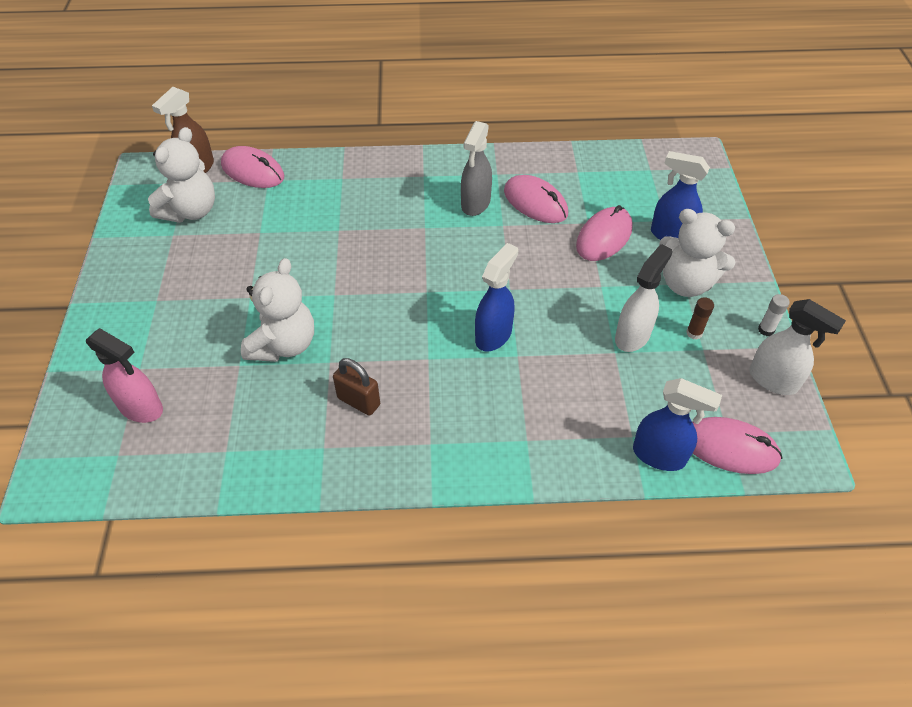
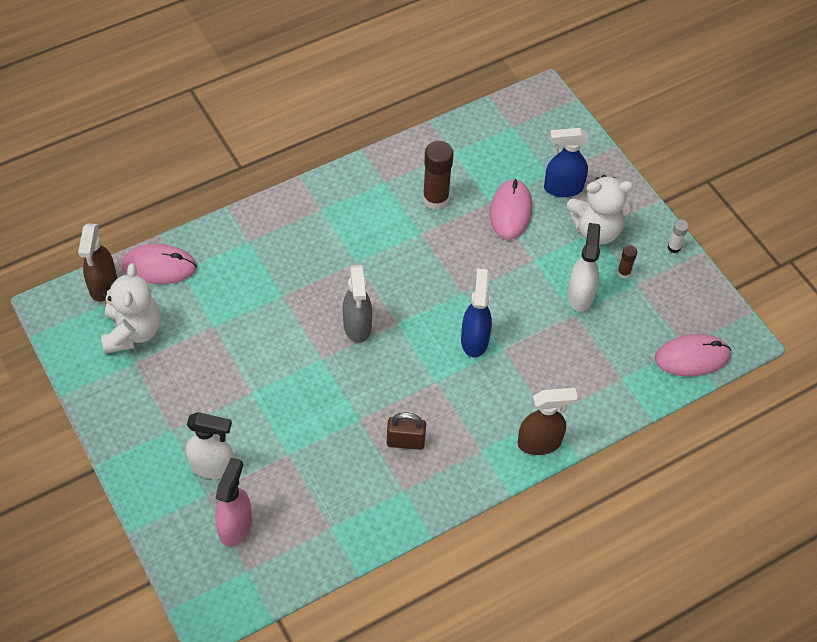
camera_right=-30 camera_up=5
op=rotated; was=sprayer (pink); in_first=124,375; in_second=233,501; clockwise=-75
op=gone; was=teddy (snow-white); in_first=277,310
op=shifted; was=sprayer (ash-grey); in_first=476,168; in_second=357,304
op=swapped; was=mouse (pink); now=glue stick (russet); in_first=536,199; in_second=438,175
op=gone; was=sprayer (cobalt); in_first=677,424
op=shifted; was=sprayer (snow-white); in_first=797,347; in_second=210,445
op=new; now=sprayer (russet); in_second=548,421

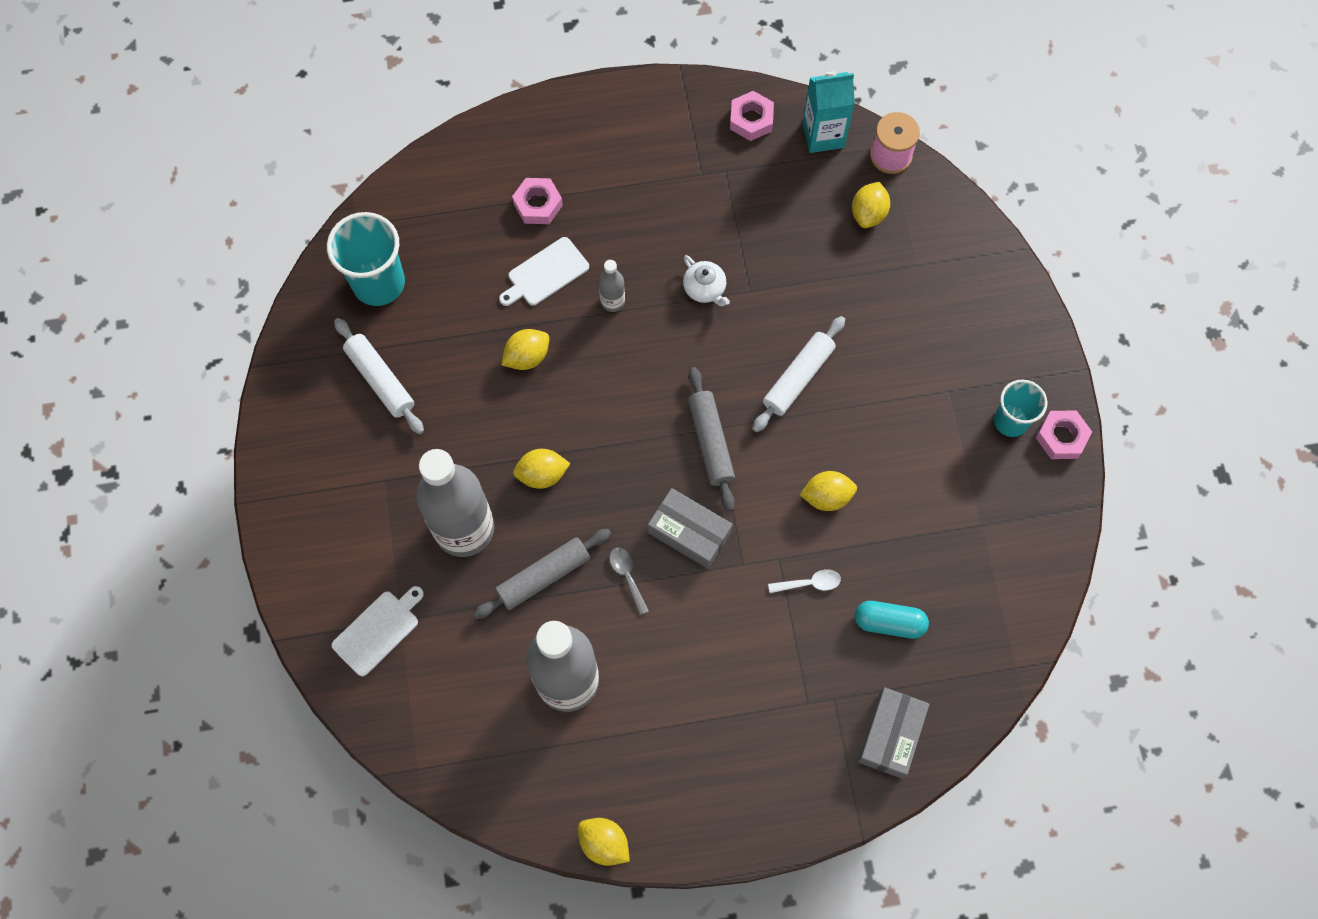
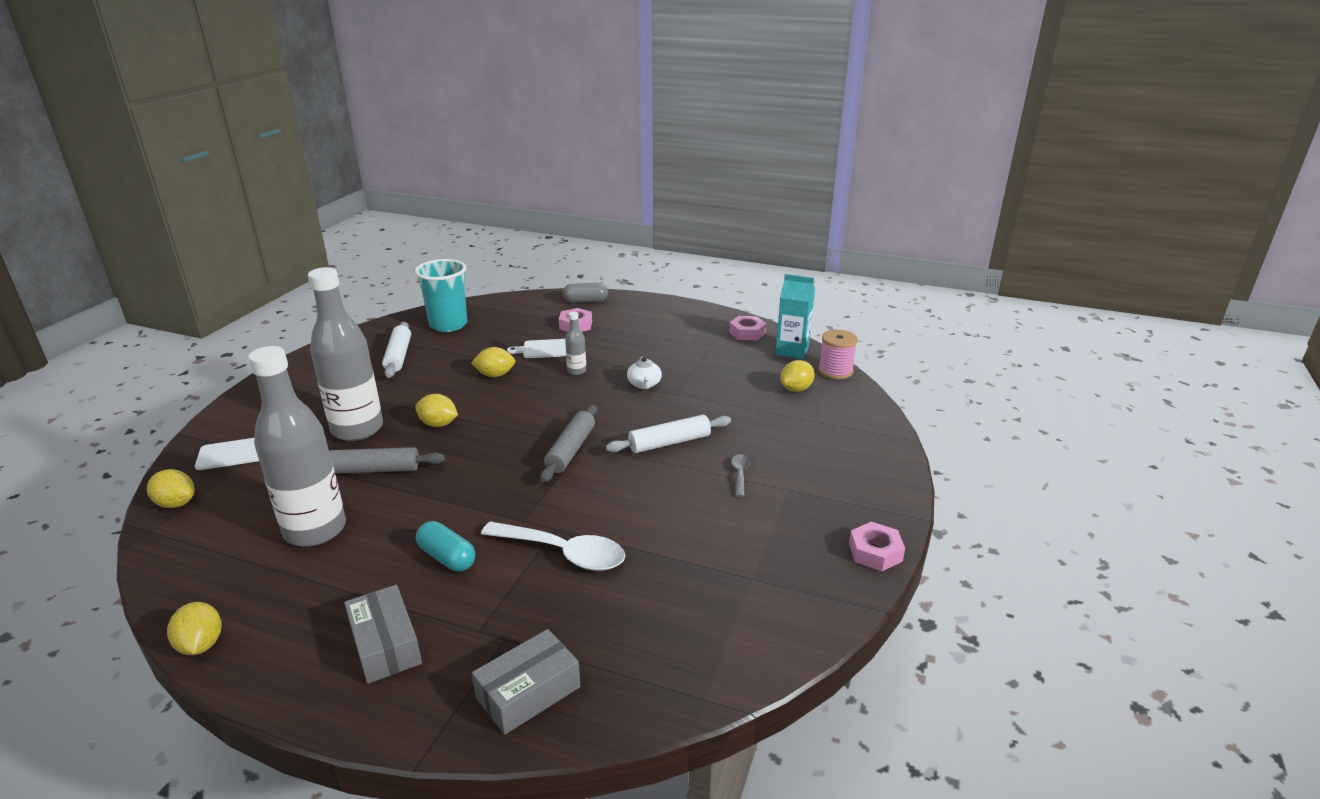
camera_right=30 camera_up=-40
op=shifted; was=tablespoon (ash-grey); in_first=629,581; in_second=740,475
op=shifted; was=package (ash-grey); in_first=690,528; in_second=383,634
op=scaled; was=tablespoon (snow-white); in_first=804,581; in_second=553,546; ratio=2.12
op=shifted; was=toy lemon (yellow); in_first=828,491; in_second=171,488
op=shifted; was=capsule (aqua); in_first=892,620; in_second=445,546
op=gone; was=beaker (aqua); in_first=1020,408
op=new; now=capsule (ash-grey); in_second=585,293

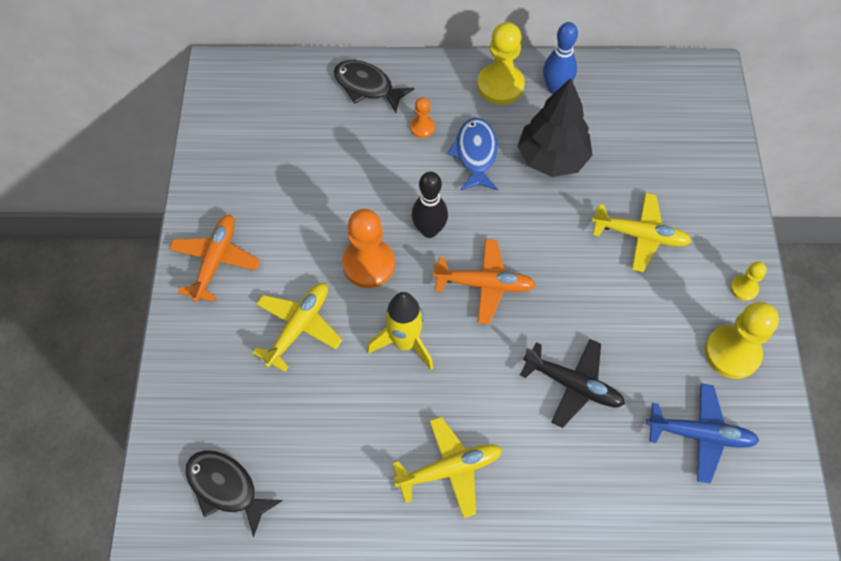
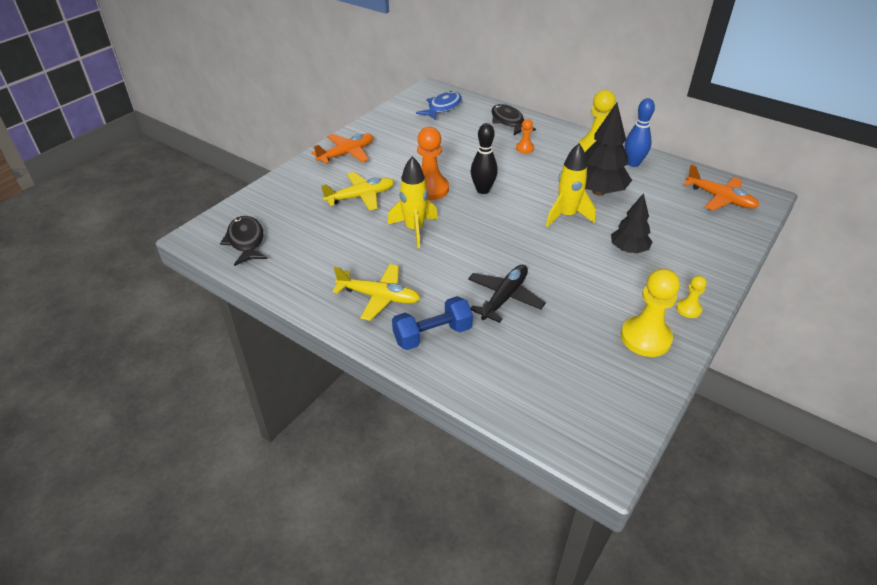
camera_right=35 camera_up=-20
op=shifted; was=aeroplane (orange); in_first=484,281; in_second=721,187
op=shifted; was=fish figure (cobalt); in_first=472,154; in_second=439,105
op=rotated; was=aeroplane (ebony); in_first=572,383; in_second=507,294; clockwise=-120
op=swapped; was=aeroplane (yellow); now=fir tree (ebony); in_first=642,232; in_second=631,223
op=gone; was=aeroplane (cobalt); in_first=703,433
op=new; now=dumbbell (cobalt); in_second=432,323
op=new; now=rocket (yellow); in_second=571,185

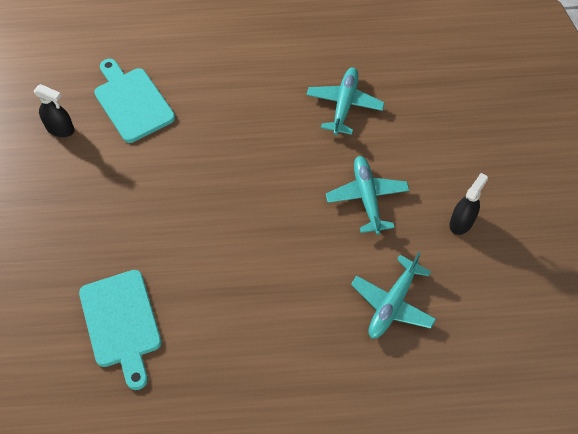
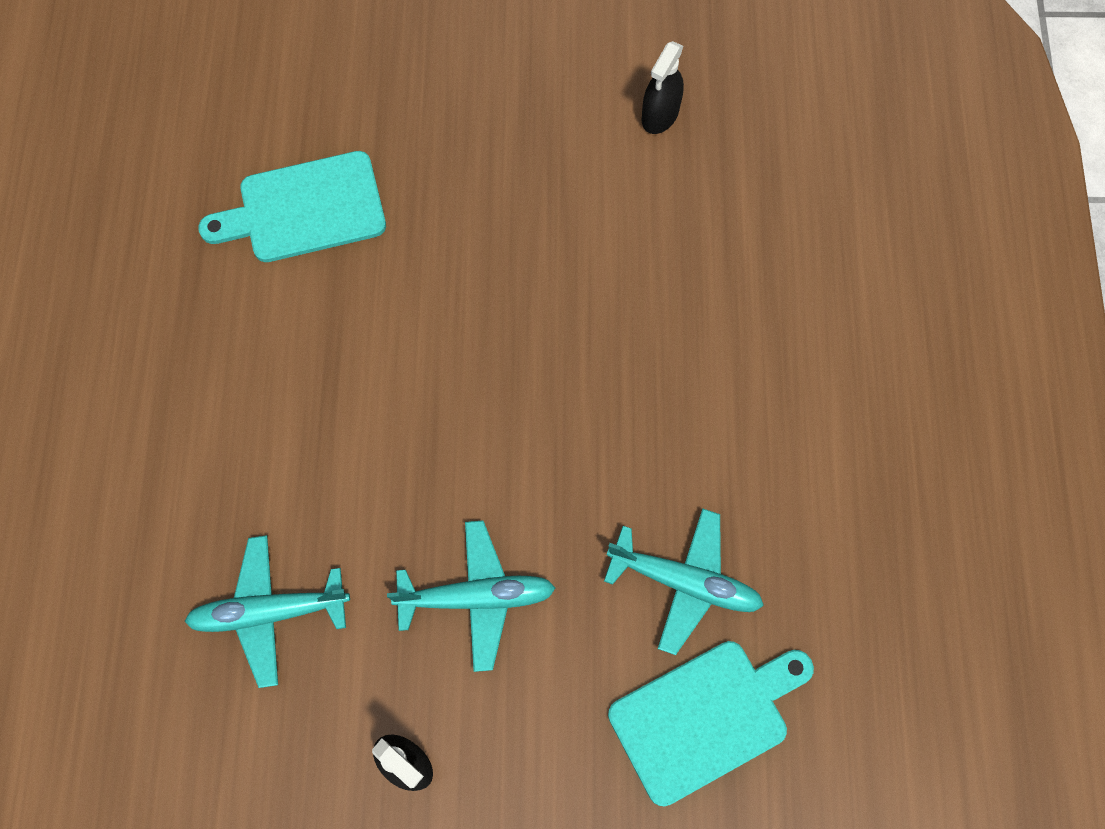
camera_right=95 camera_up=10
op=shifted; was=chopping board (aqua); in_first=134,101; in_second=711,723
op=rotated; was=aeroplane (aqua); in_first=393,295; in_second=267,611; clockwise=-45

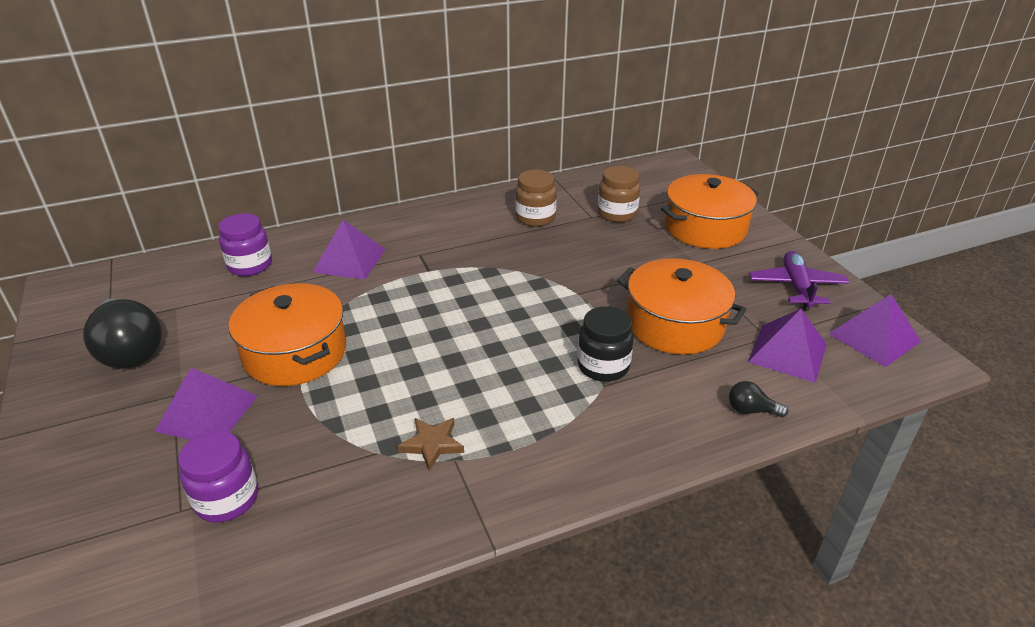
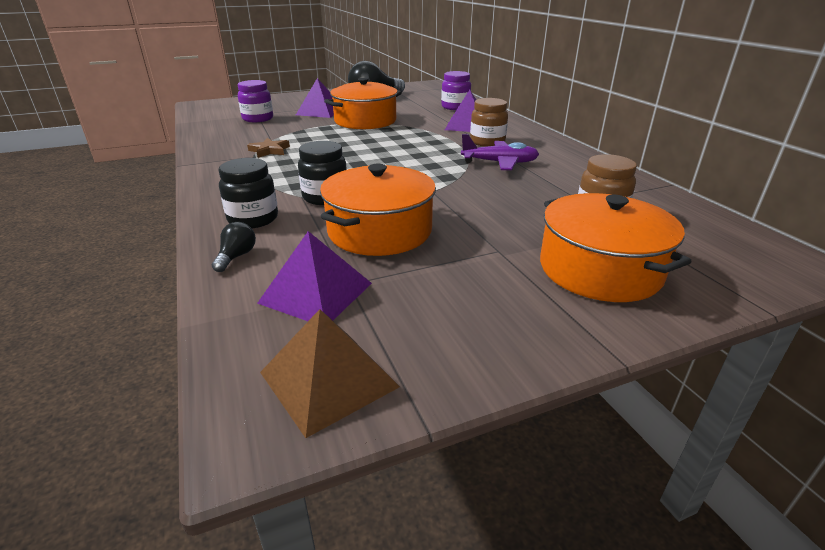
camera_right=90 camera_up=-5
op=shifted; was=jar (russet); in_first=536,198; in_second=489,122
op=shifted; was=aeroplane (purple); in_first=799,281; in_second=500,152
op=repainted; was=pyramid shape (purple); now=pyramid shape (russet); in_first=874,330; in_second=330,373
op=new; now=jar (ebony); in_second=248,193

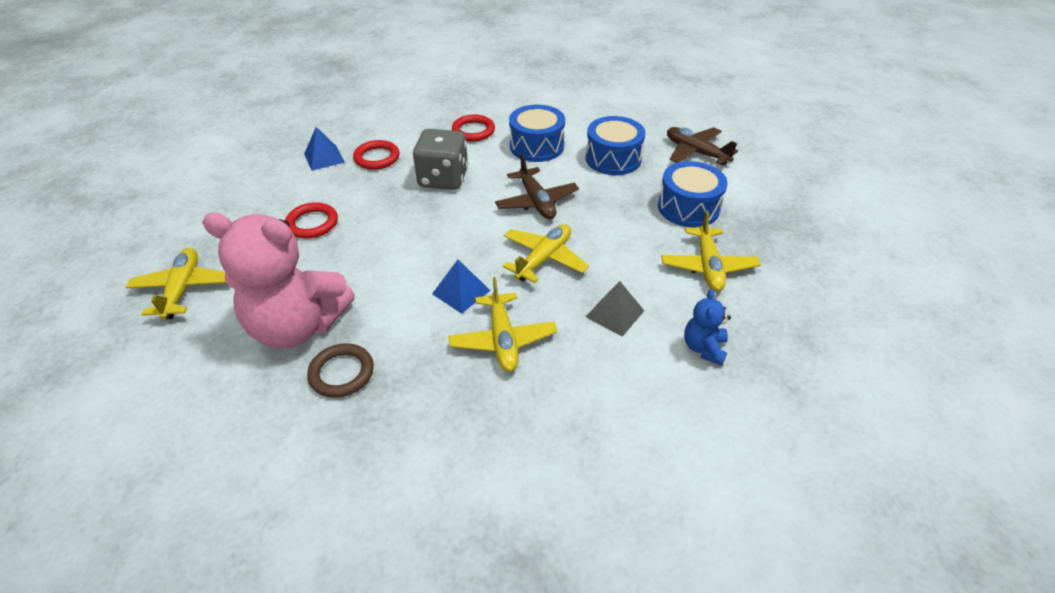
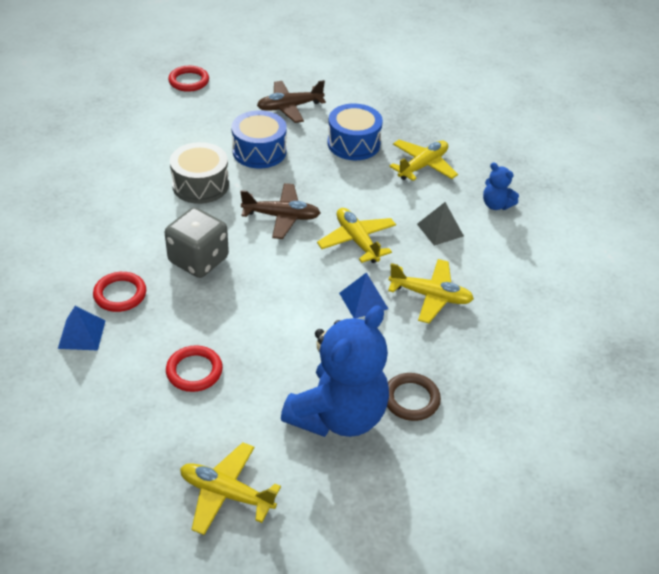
camera_right=-65 camera_up=0
op=repainted; was=teddy (pink); now=teddy (cobalt); in_first=278,280; in_second=335,371
op=shifted; was=torus (red); in_first=473,128; in_second=188,79
op=repainted; was=toy drum (cobalt); now=toy drum (ash-grey); in_first=537,133; in_second=199,173
op=rotated; was=aeroplane (yellow); in_first=711,251; in_second=423,160; clockwise=-75

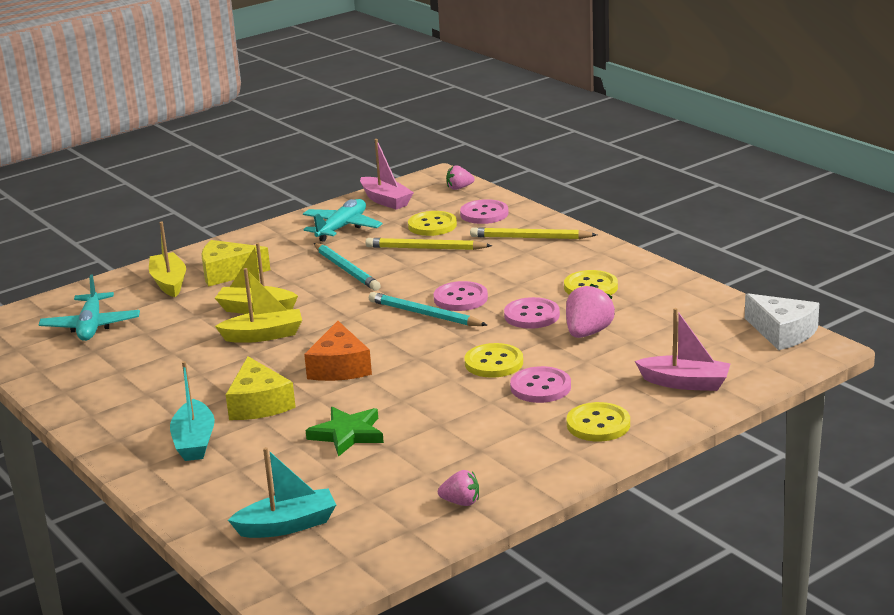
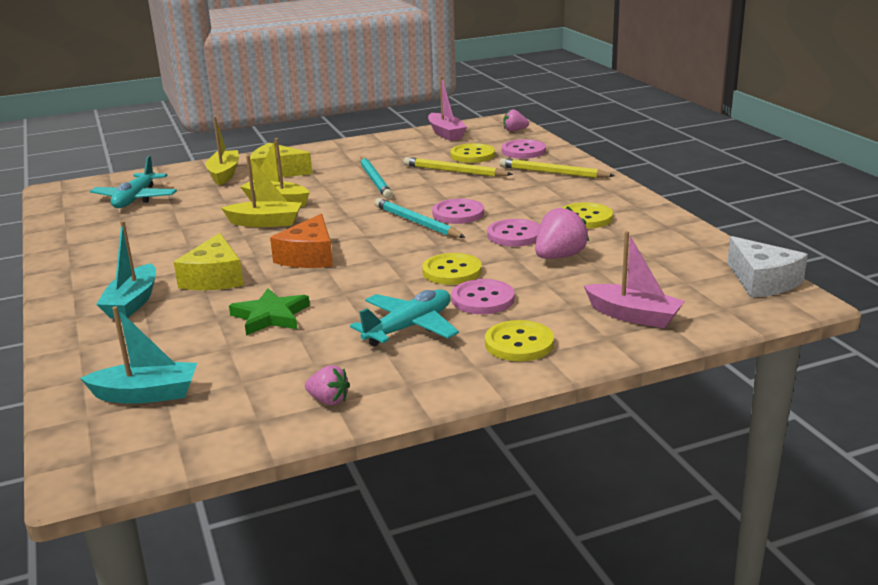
camera_right=15 camera_up=0
op=shifted; was=aeroplane (aqua); in_first=343,220; in_second=404,317

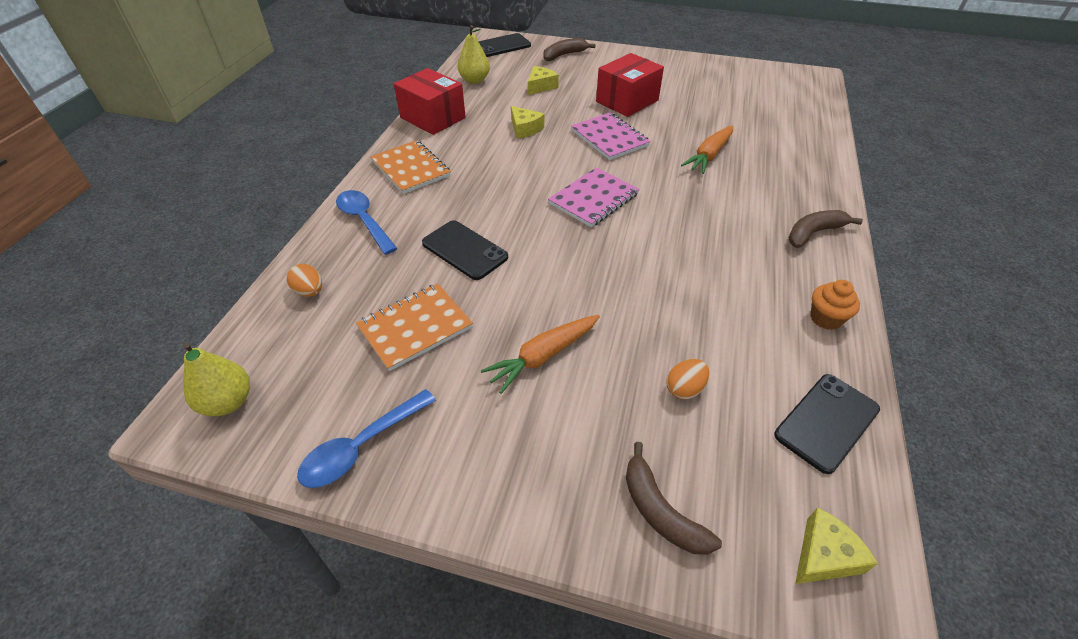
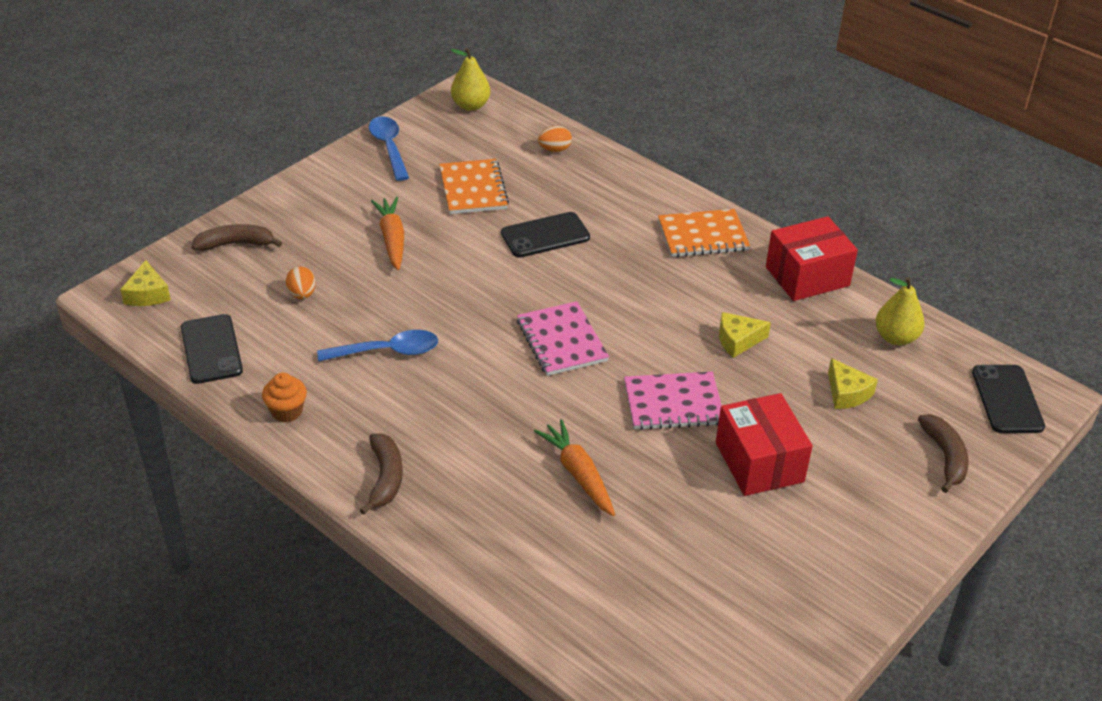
camera_right=115 camera_up=-5
op=shifted; was=tablespoon (cobalt); in_first=367,222; in_second=377,345

